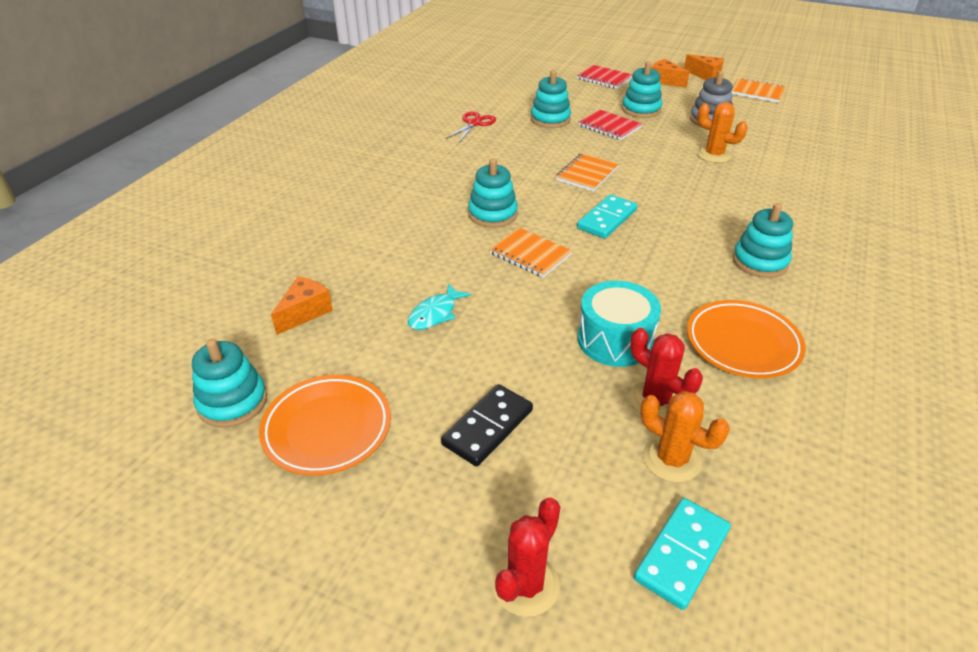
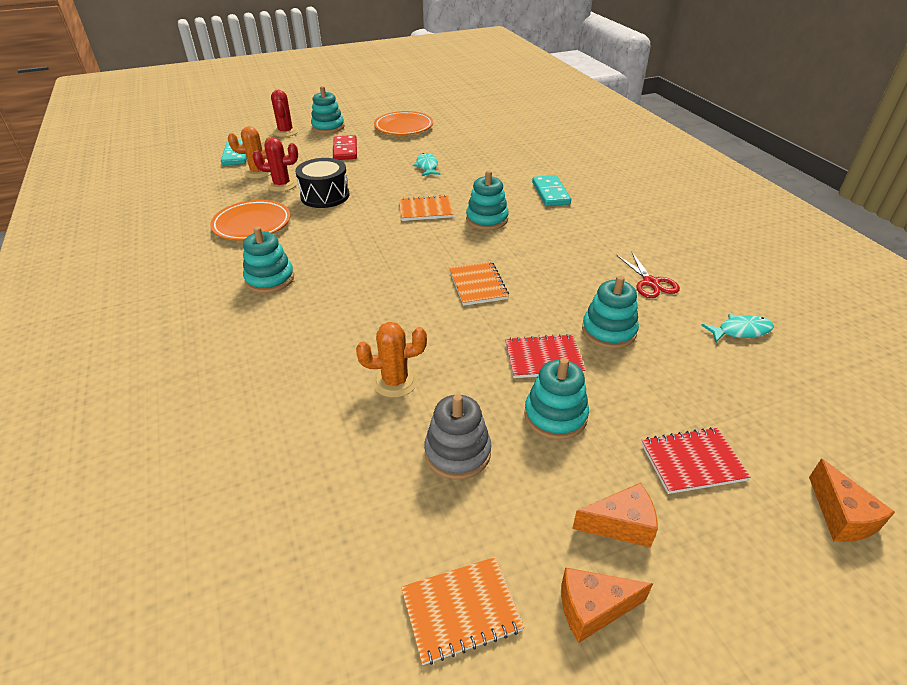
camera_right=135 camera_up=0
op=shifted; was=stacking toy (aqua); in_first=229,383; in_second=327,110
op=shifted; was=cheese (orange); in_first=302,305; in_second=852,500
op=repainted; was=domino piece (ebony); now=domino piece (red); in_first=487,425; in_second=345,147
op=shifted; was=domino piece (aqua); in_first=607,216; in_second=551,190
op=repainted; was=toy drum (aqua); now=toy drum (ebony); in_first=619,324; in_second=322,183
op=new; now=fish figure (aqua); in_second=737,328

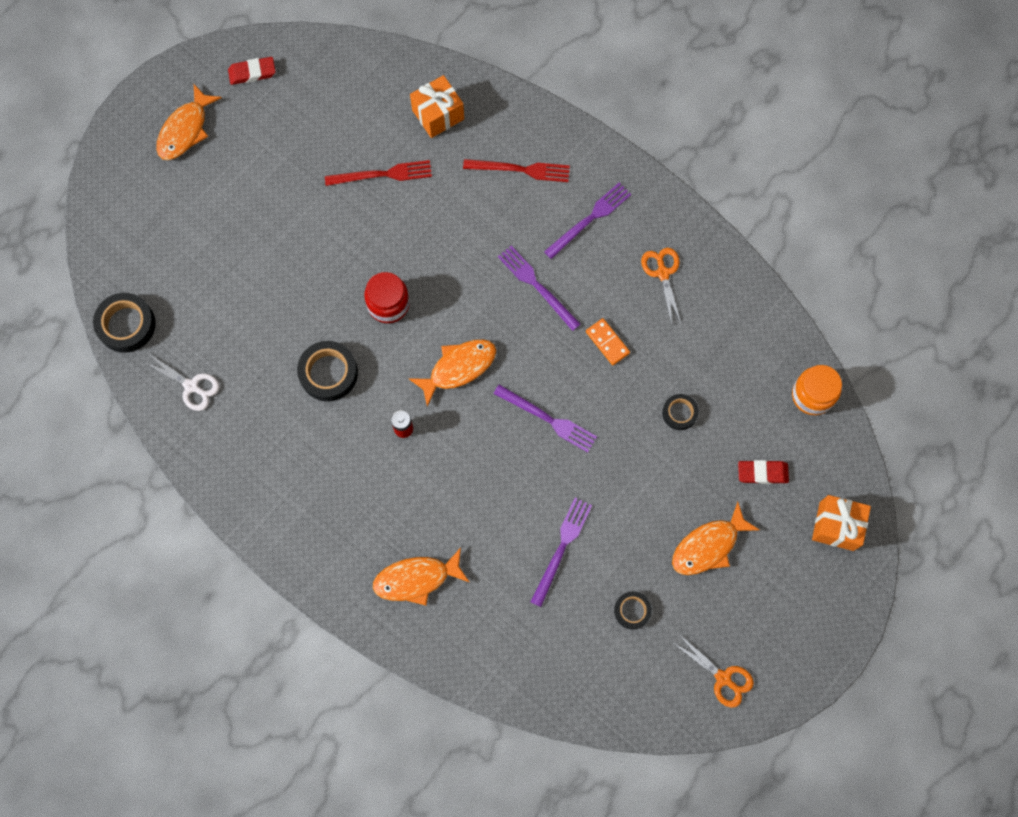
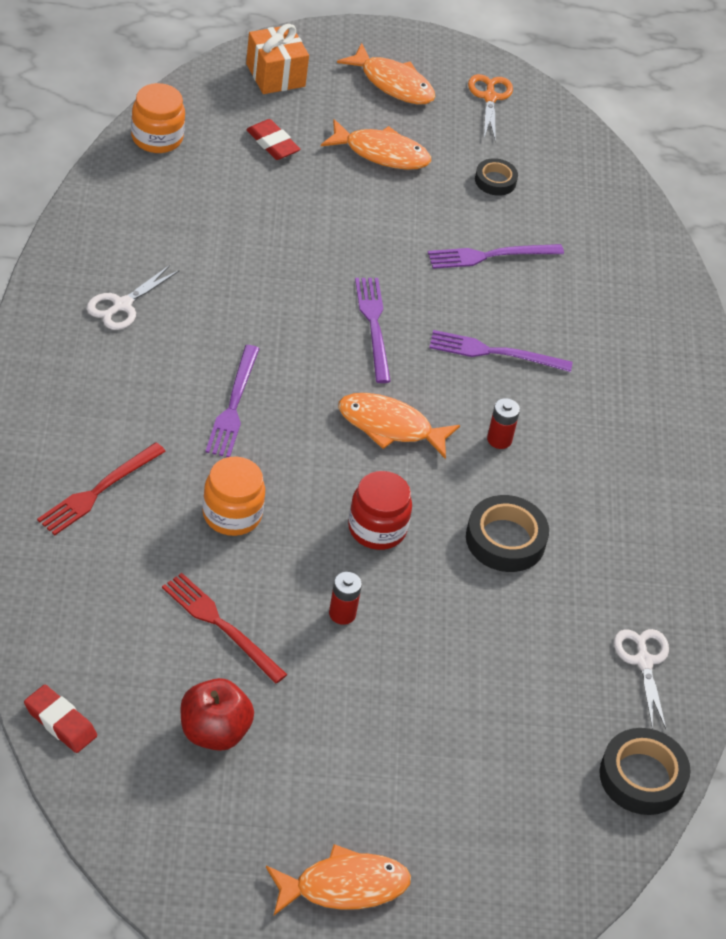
camera_right=-135 camera_up=-25
op=shifted; was=gum eraser (red); in_first=252,71; in_second=60,719
op=shifted; was=fish figure (orange); in_first=421,576; in_second=386,73
op=gone; was=present (orange); in_first=437,106
op=rotated; was=table fork (red); in_first=516,170; in_second=101,488; clockwise=-105
op=shifted; was=table fork (purple); in_first=587,221; in_second=501,351
op=gone; was=domino piece (orange); in_first=608,341
op=repainted; was=pair of scissors (orange); now=pair of scissors (snow-white); in_first=661,287; in_second=133,297
op=gone; was=roll of tape (ebony); in_first=680,412
op=new; now=apple fruit (red); in_second=217,714
op=new; now=jar (orange); in_second=233,496
op=new; now=battery (red); in_second=345,598

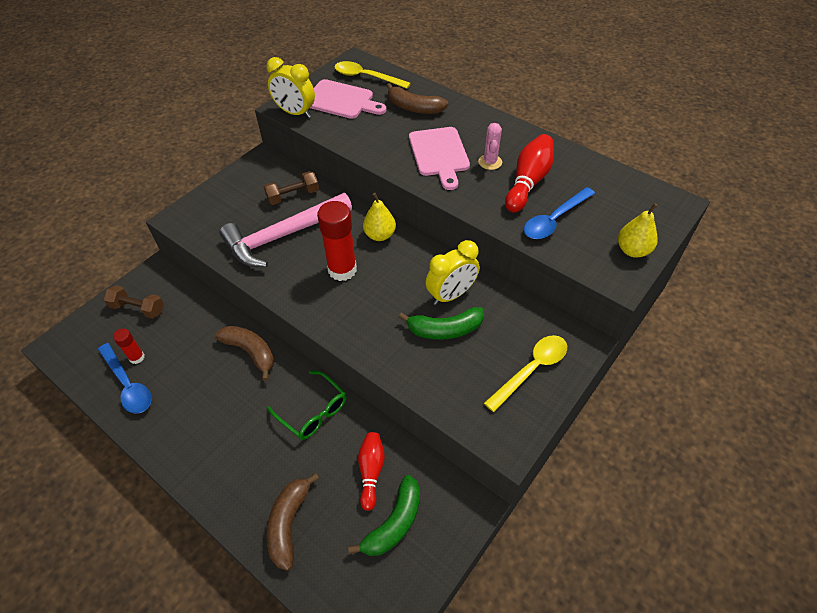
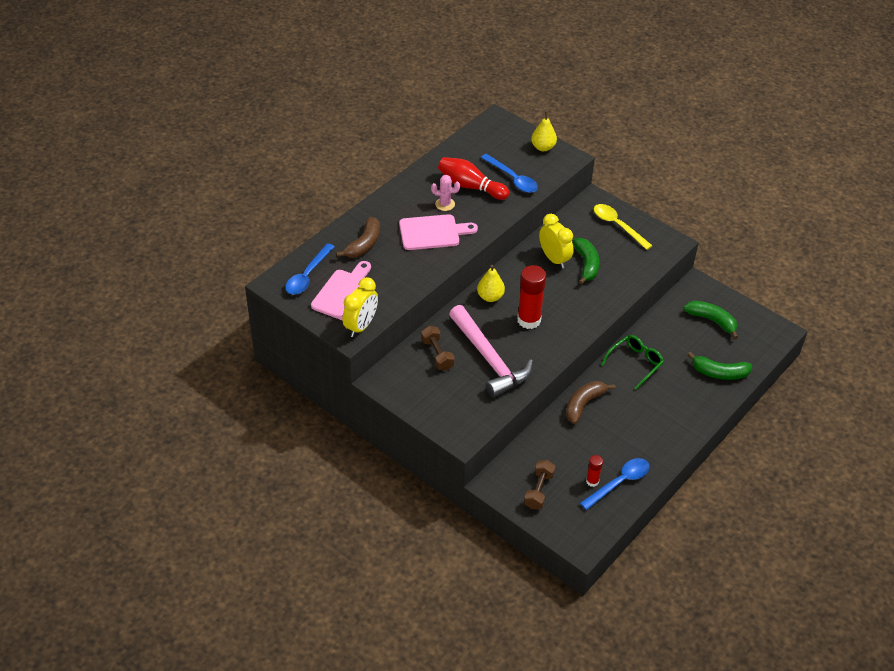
camera_right=-90 camera_up=-5
op=repainted; was=toy banana (russet); now=toy banana (leaf-green); in_first=293,522; in_second=719,366
op=repainted; was=tablespoon (yellow); now=tablespoon (cobalt); in_first=372,75; in_second=310,269
op=gone; was=skittle (red); in_first=371,471

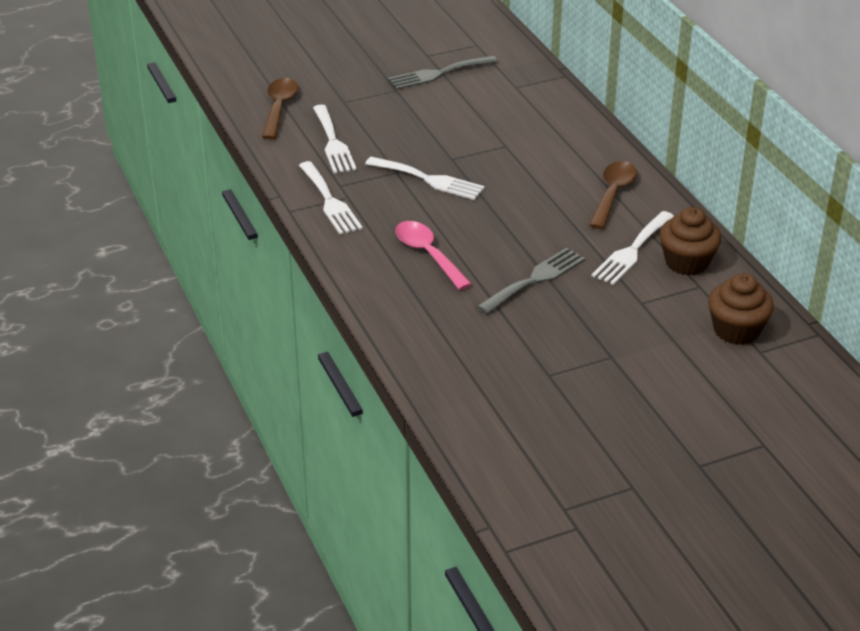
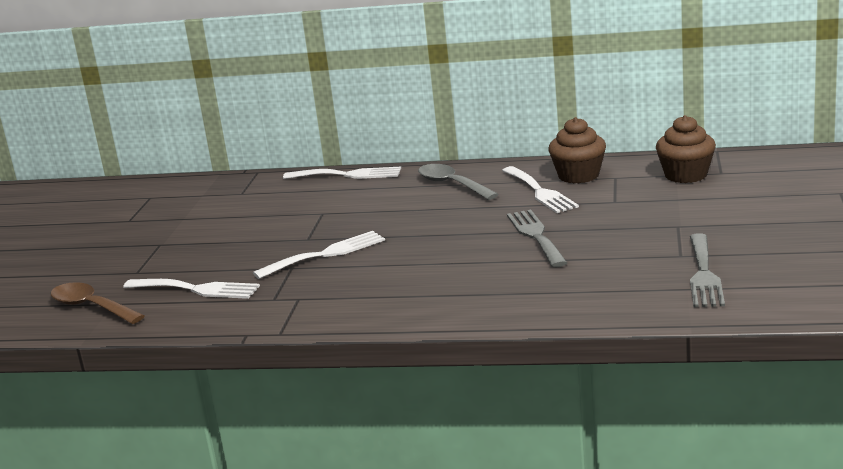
camera_right=-55 camera_up=-15
op=shifted; was=table fork (snow-white); in_first=330,198; in_second=342,173
op=shifted; was=table fork (ash-grey); in_first=443,72; in_second=707,270
op=gone; was=tablespoon (pink); in_first=433,255
op=repainted; was=tablespoon (russet); now=tablespoon (ash-grey); in_first=613,195; in_second=458,182

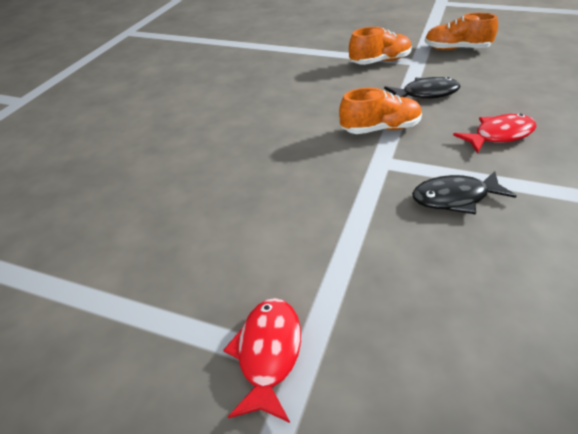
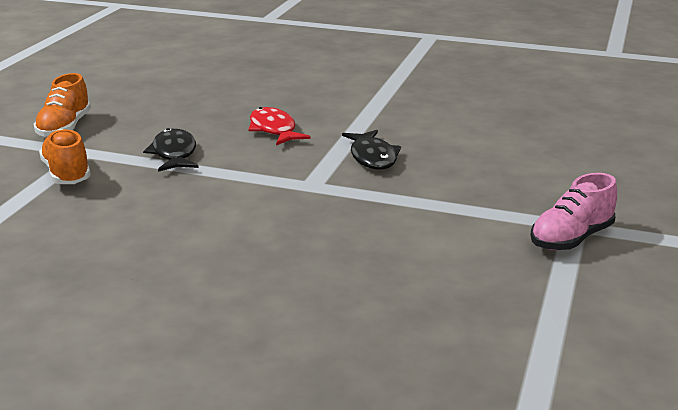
camera_right=-95 camera_up=-15
op=swapped; was=fish figure (red); now=sneaker (pink); in_first=262,360; in_second=573,212
op=gone; was=sneaker (orange); in_first=380,111

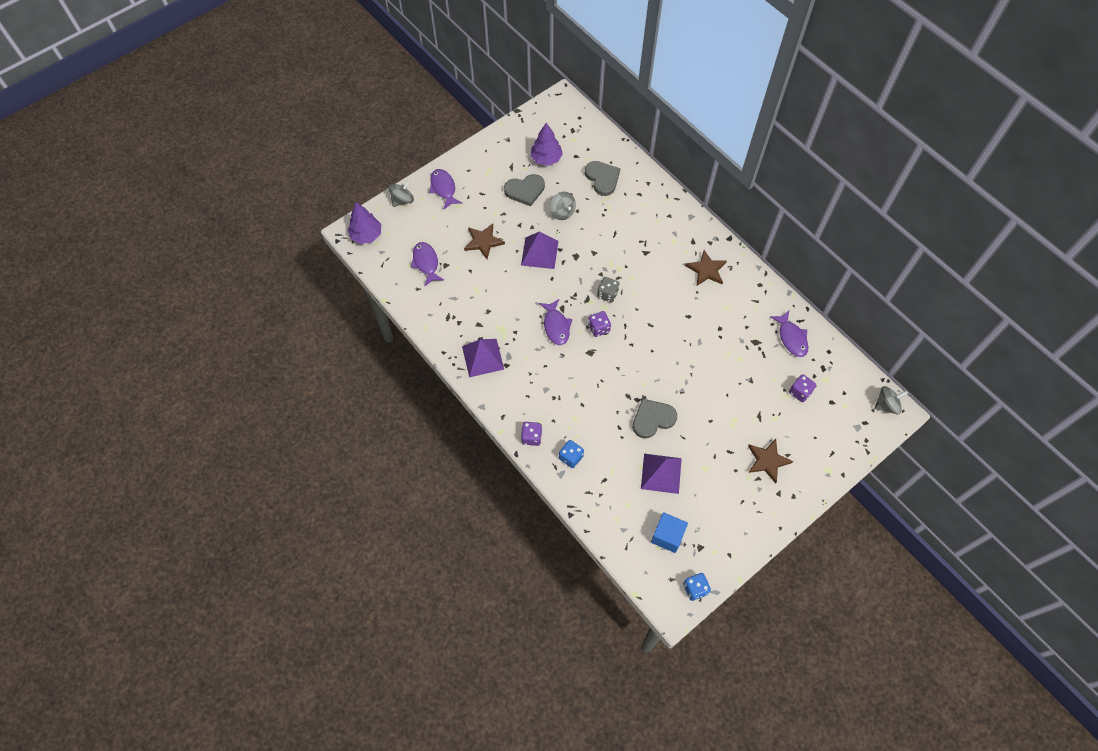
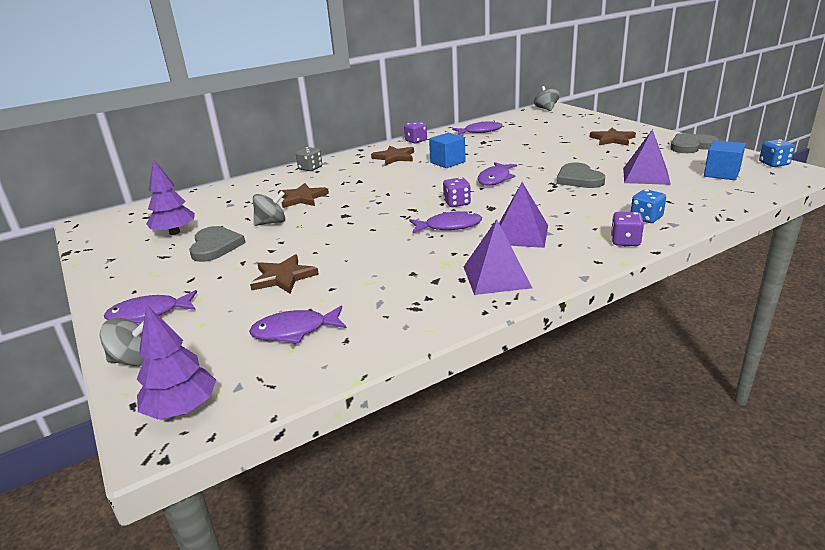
camera_right=-80 camera_up=-35
op=rotated; was=whirligig (ash-grey); in_first=401,193; in_second=122,342; clockwise=120
op=shifted; was=pyramid shape (purple); in_first=539,250; in_second=523,215
op=shifted; was=love heart (ash-grey); in_first=602,178; in_second=695,143
op=shifted; was=game die (ash-grey); in_first=608,290; in_second=309,159
op=shifted; was=game die (purple); in_first=803,388; in_second=415,132
op=new; now=star shape (russet); in_second=303,195
op=new; now=cube (cobalt); in_second=447,150
op=new; now=fish figure (purple); in_second=497,174

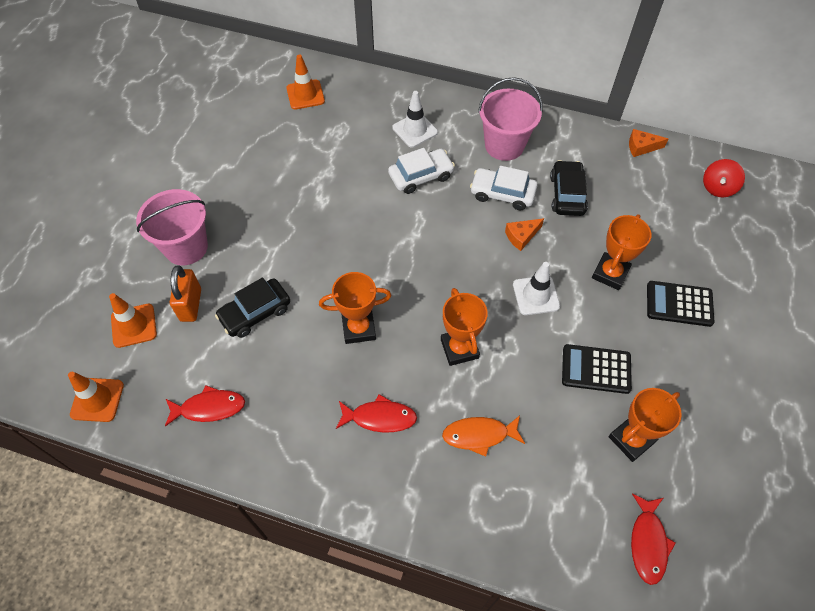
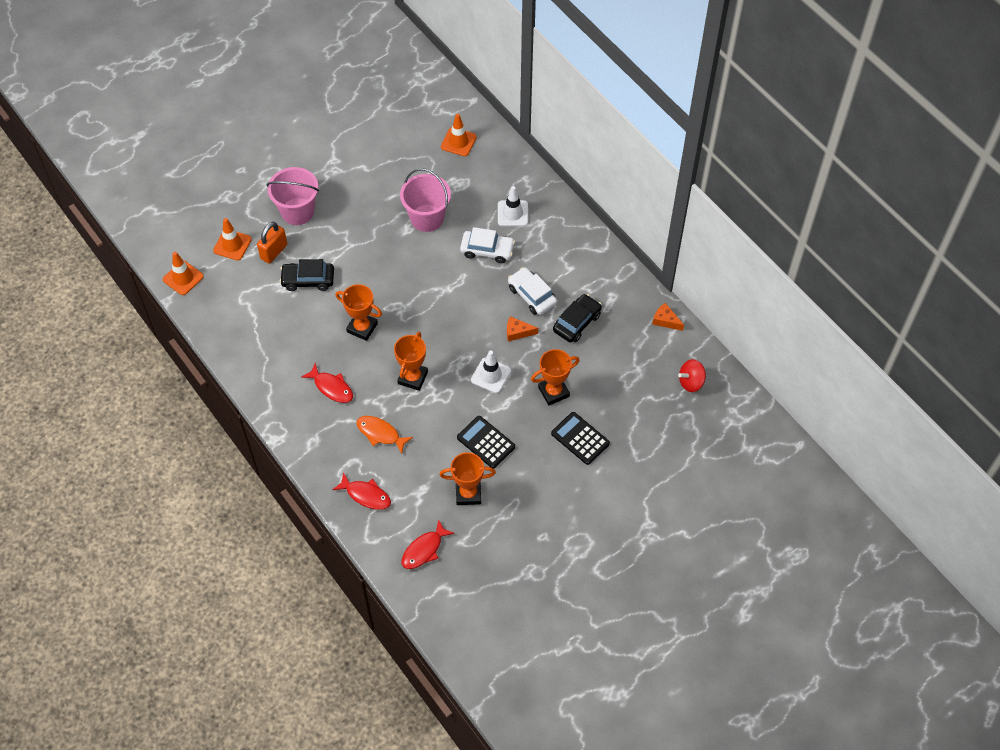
camera_right=35 camera_up=0
op=shifted; was=fish figure (red); in_first=205,406; in_second=362,491
op=shifted; was=sand bucket (pink); in_first=510,119; in_second=425,200

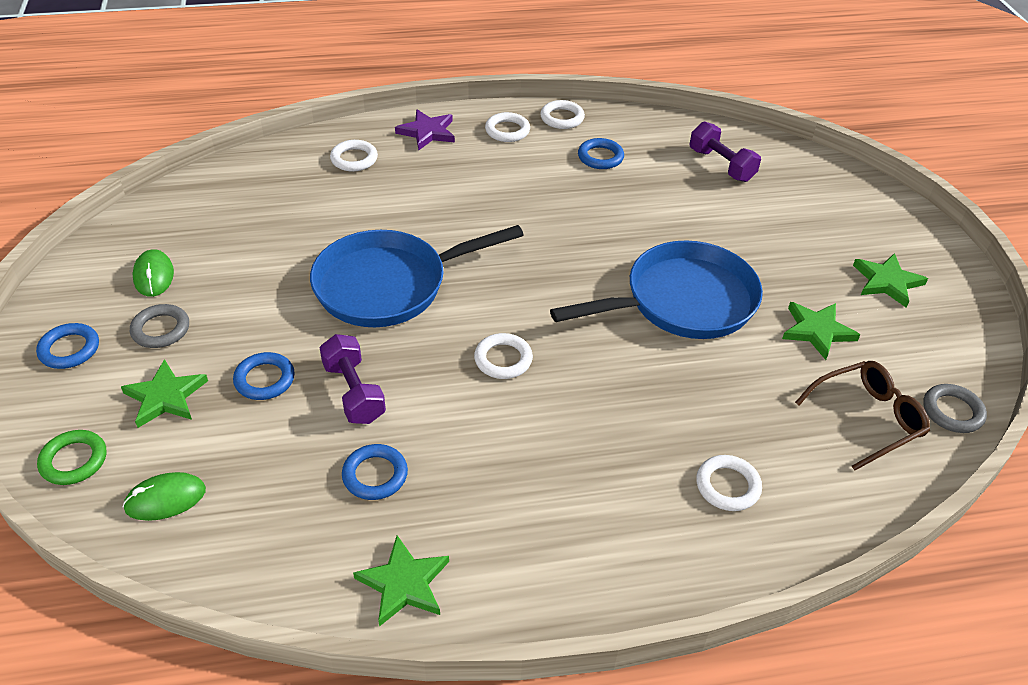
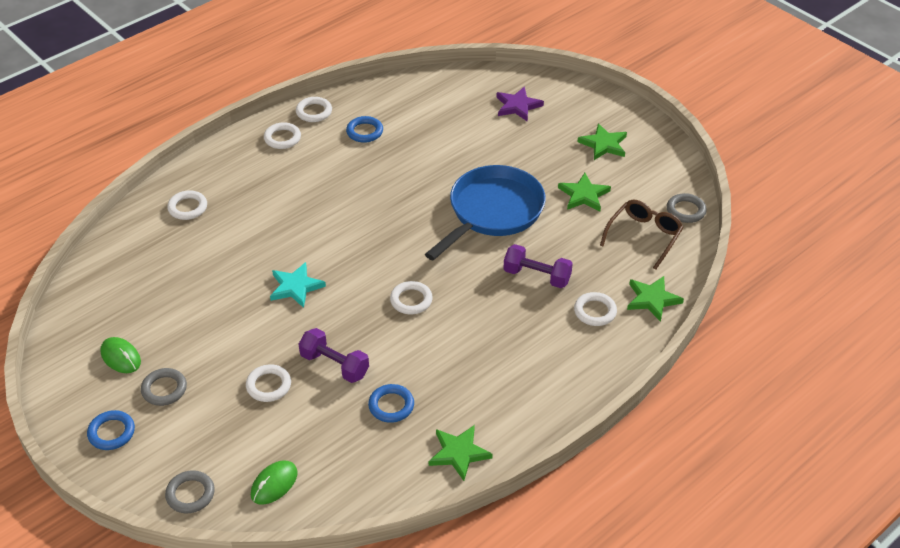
camera_right=-30 camera_up=0
op=repainted; was=torus (leaf-green); now=torus (ash-grey); in_first=71,457; in_second=190,491
op=shifted; was=star shape (leaf-green); in_first=164,393; in_second=655,299
op=repainted; was=torus (cobalt); now=torus (snow-white); in_first=264,376; in_second=268,383
op=swapped; was=skillet (cobalt); now=star shape (aqua); in_first=417,276; in_second=298,285
op=shifted; was=star shape (purple); in_first=425,129; in_second=520,104
op=shifted; was=dumbbell (purple); in_first=725,151; in_second=538,266

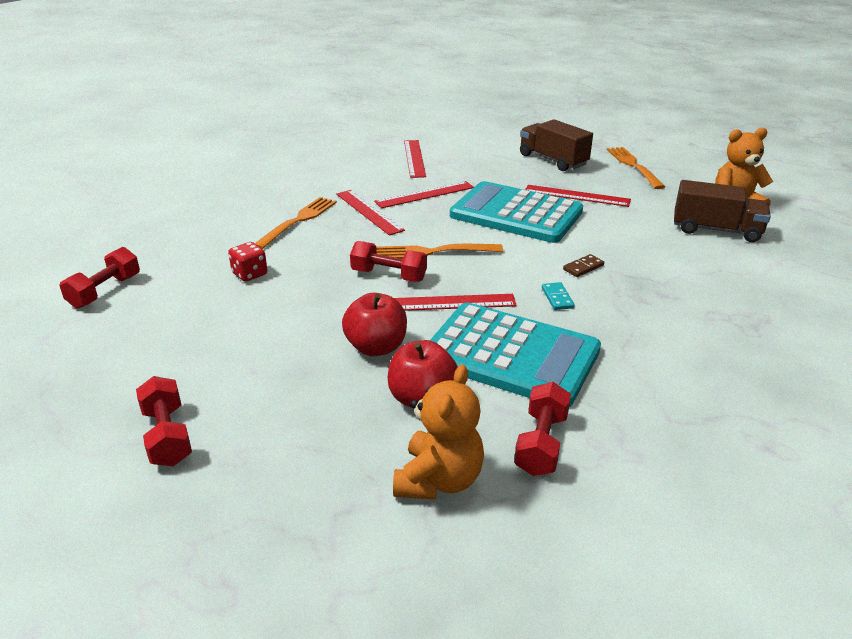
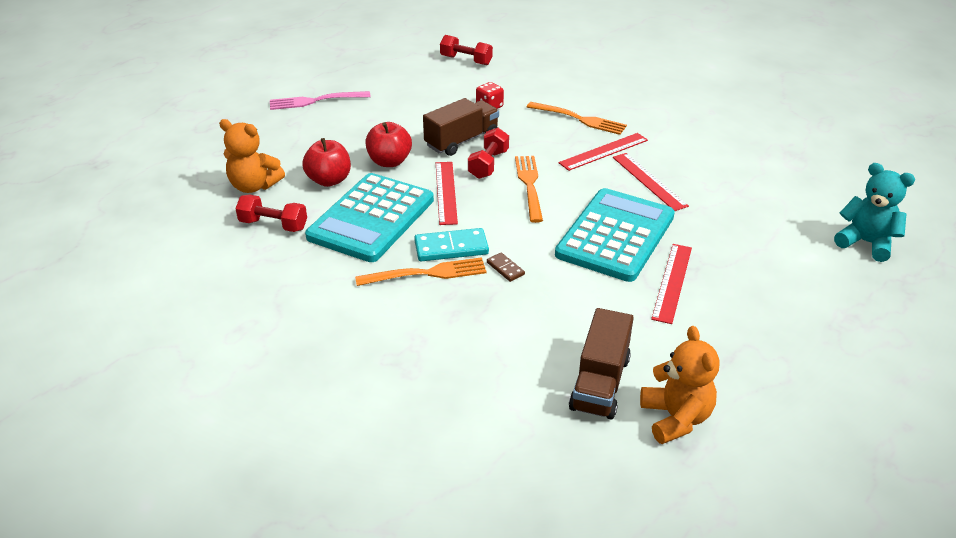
camera_right=90 camera_up=5
op=swapped; was=dumbbell (red); now=table fork (pink); in_first=164,421; in_second=320,100
op=gone; was=straightedge (red); in_first=415,159
op=shifted; was=lorry (russet); in_first=556,145; in_second=461,127
op=scaled; was=domino piece (aqua); in_first=558,296; in_second=451,244; ratio=1.87
op=shifted; was=table fork (orange); in_first=636,168; in_second=421,271
op=new; now=teddy (aqua); in_second=874,212

